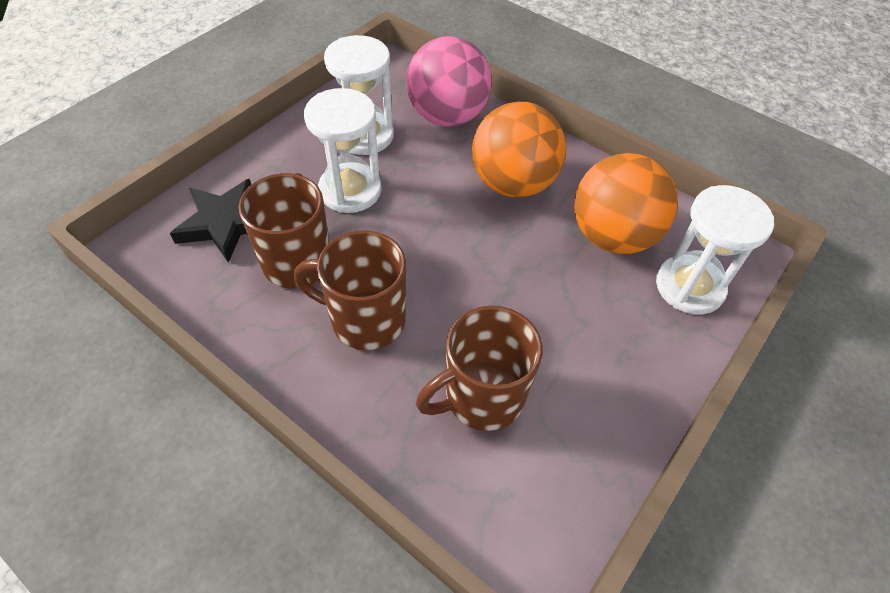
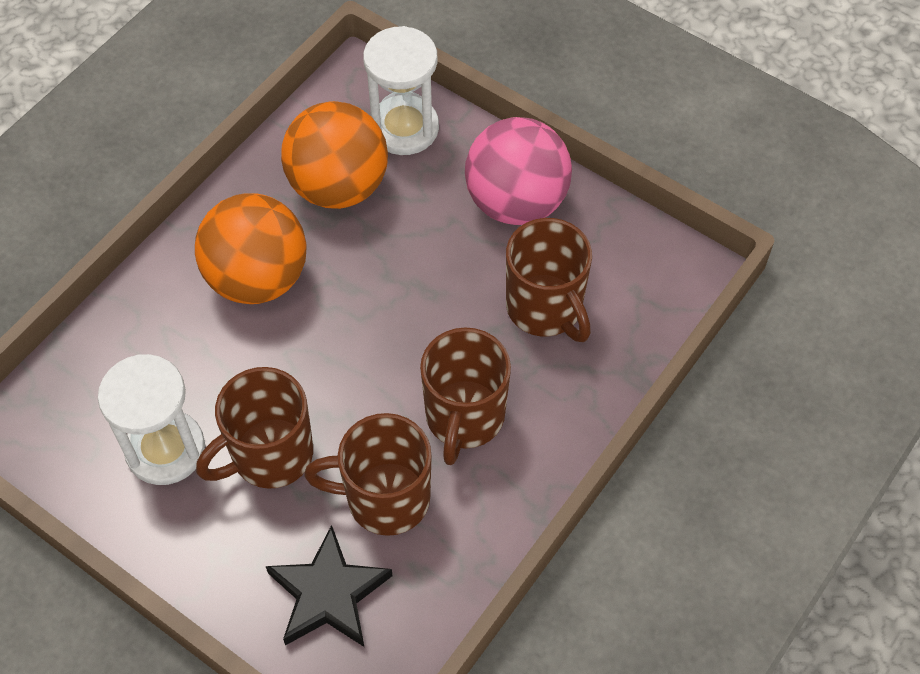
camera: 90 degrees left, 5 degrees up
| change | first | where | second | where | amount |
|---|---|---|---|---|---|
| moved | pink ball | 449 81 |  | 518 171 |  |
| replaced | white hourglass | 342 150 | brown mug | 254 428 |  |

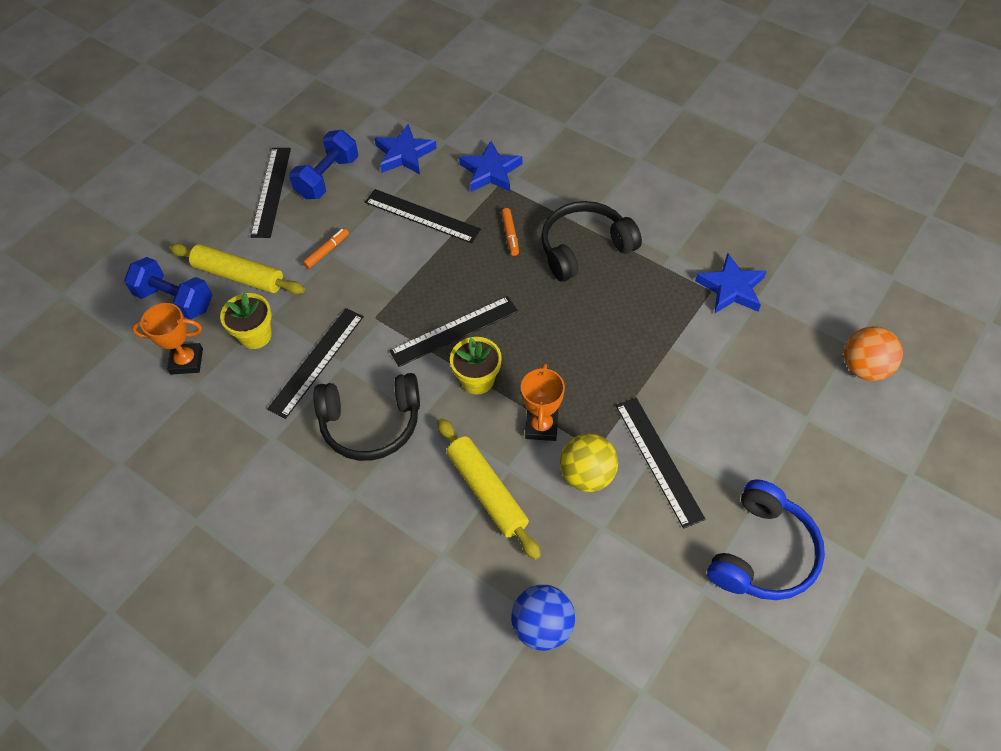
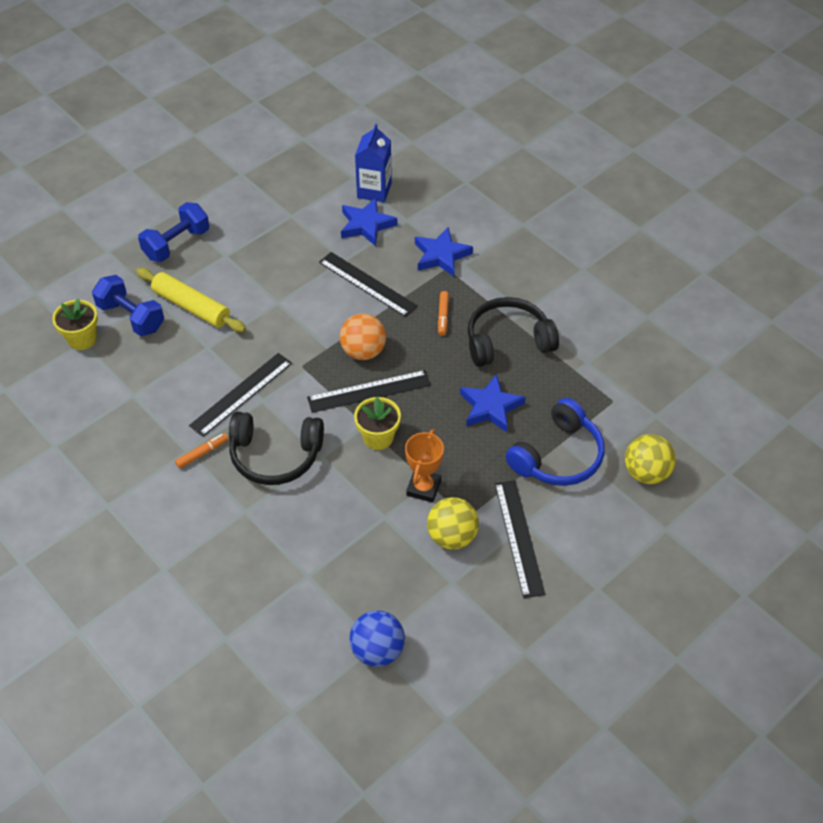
camera: 10 degrees right, 5 degrees down
| change | first | where | second | where | amount |
|---|---|---|---|---|---|
| moved | blue dumbbell | 323 164 |  | 173 232 |  |
| removed | black ruler | 271 193 |  |  |  |
| moved | orange marker | 326 248 |  | 201 451 |  |
| moved | blue star | 731 283 |  | 493 403 |  |
| moved | yellow flower pot | 246 320 |  | 75 324 |  |
| removed | orange trophy | 167 338 |  |  |  |
| moved | orange ball | 873 353 |  | 363 337 |  |
| removed | yellow rolling pin | 489 489 |  |  |  |
| moved | blue headphones | 766 539 |  | 555 442 |  |
| added |  |  | blue carton | 373 163 |  |
| added |  |  | yellow ball | 650 459 |  |

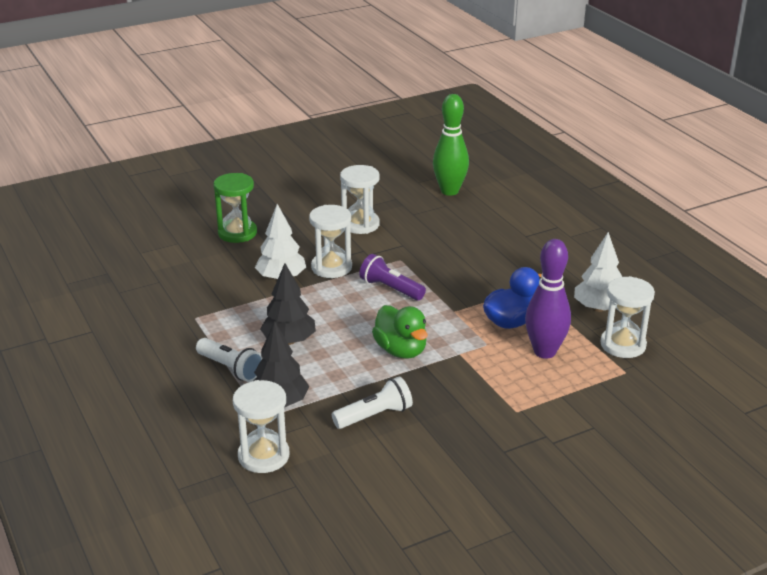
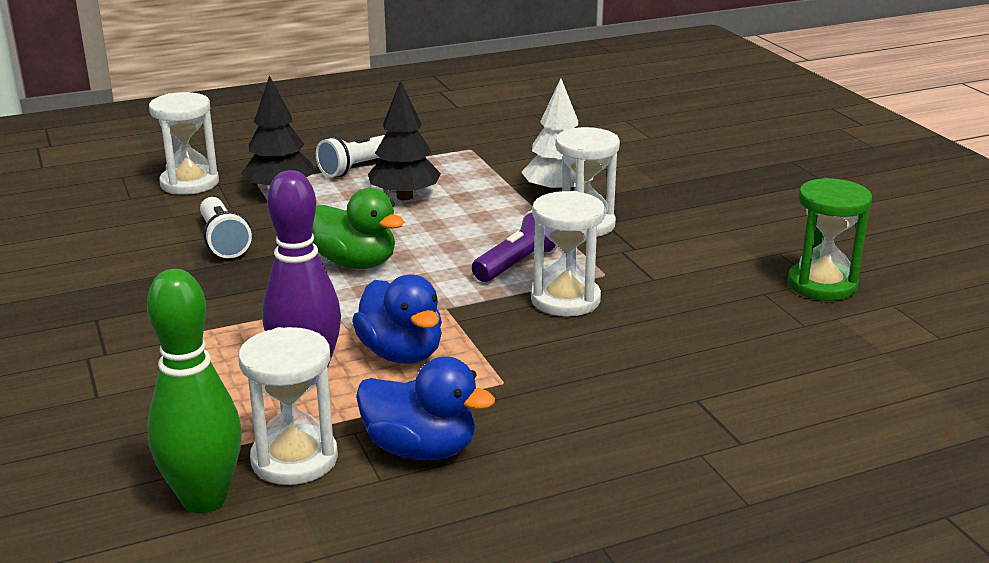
camera: 95 degrees right, 5 degrees down
| change | first | where | second | where | amount |
|---|---|---|---|---|---|
| moved | green bowling pin | 451 145 |  | 194 391 |  |
| moved | white hourglass | 360 199 |  | 568 254 |  |
| moved | green hourglass | 235 208 |  | 830 239 |  |
| replaced | white tree | 598 272 | blue duck | 425 408 |  |
| turned | green duck | 400 332 |  | 358 228 | 120 degrees counterclockwise |

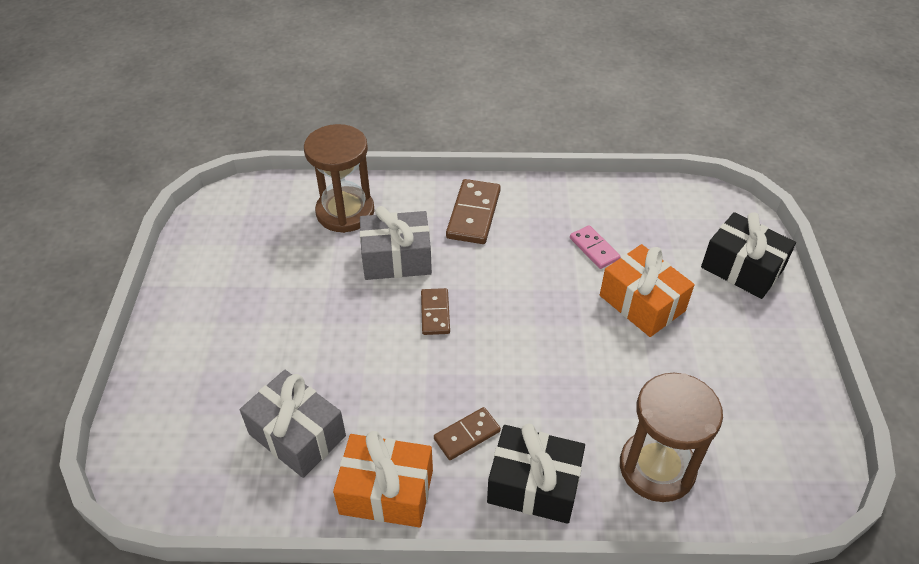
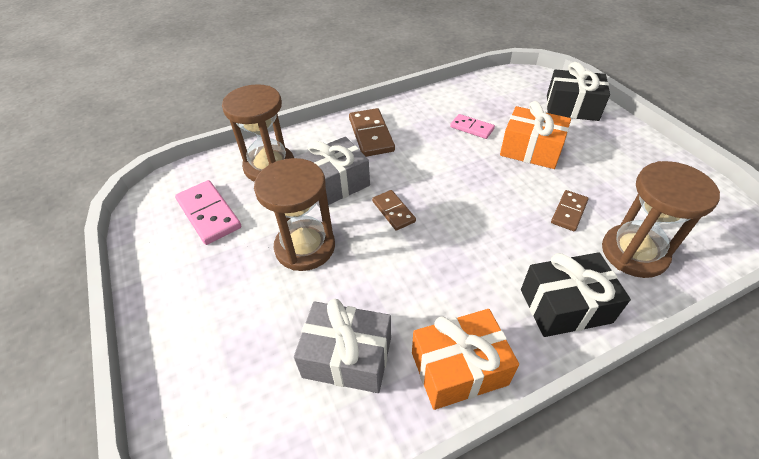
camera: 25 degrees left, 0 degrees up
| change | first | where | second | where | amount |
|---|---|---|---|---|---|
| moved | brown domino | 467 433 |  | 570 210 |  |
| added |  |  | brown hourglass | 294 214 |  |
| added |  |  | pink domino | 208 212 |  |

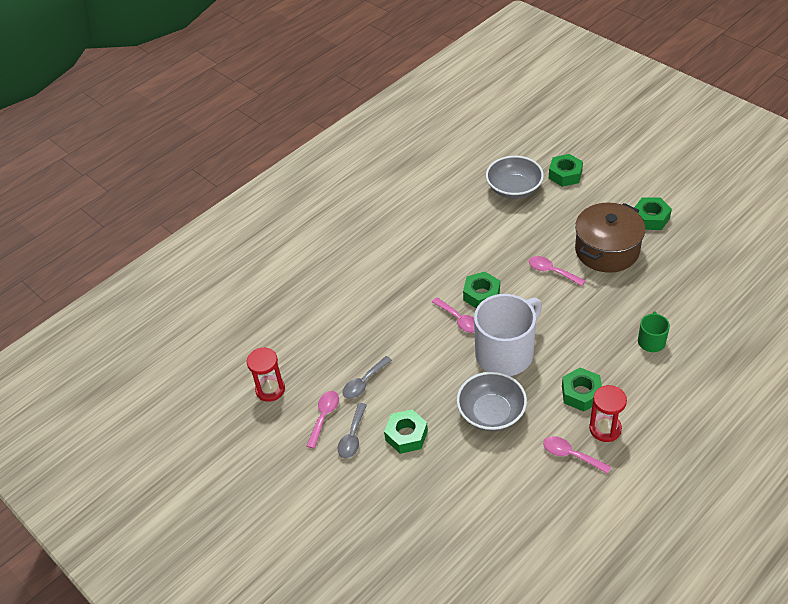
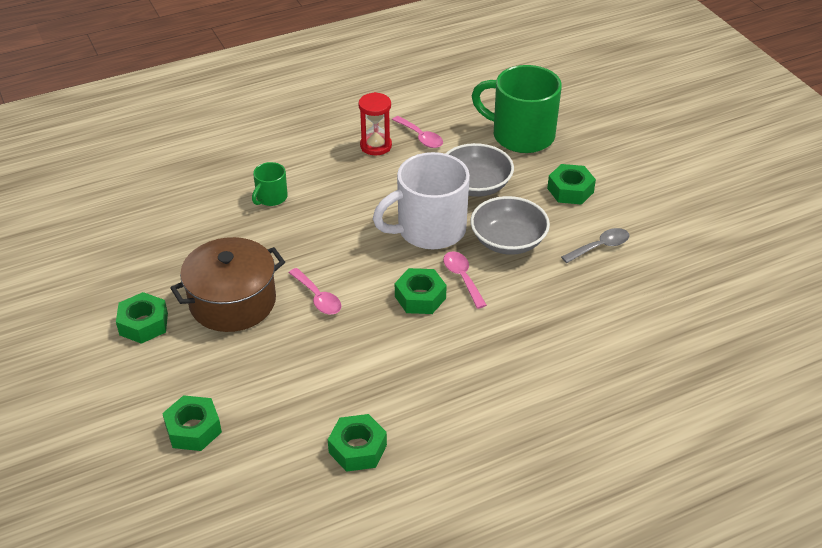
camera: 165 degrees left, 5 degrees down
| change | first | where | second | where | amount |
|---|---|---|---|---|---|
| moved | grey bowl | 515 177 |  | 510 225 |  |
| removed | red hourglass | 266 375 |  |  |  |
| moved | green nut | 582 389 |  | 357 443 |  |
| removed | pink spoon | 323 420 |  |  |  |
| removed | grey spoon | 352 430 |  |  |  |
| added |  |  | green mug | 517 109 |  |

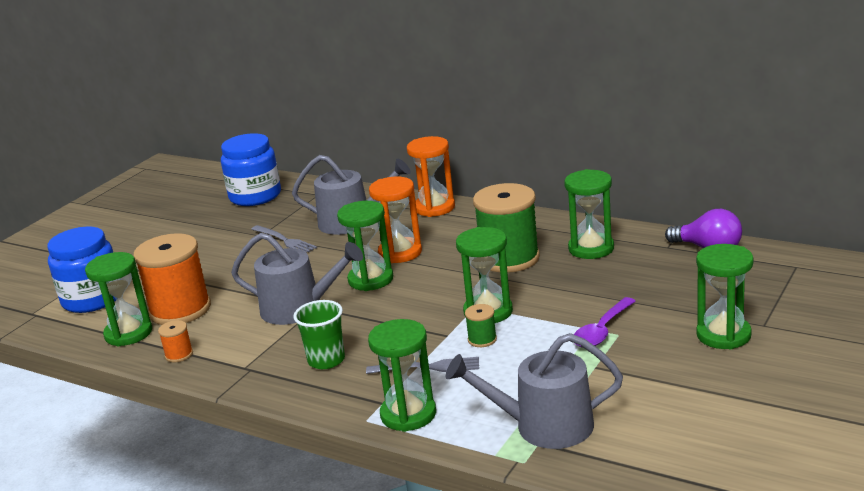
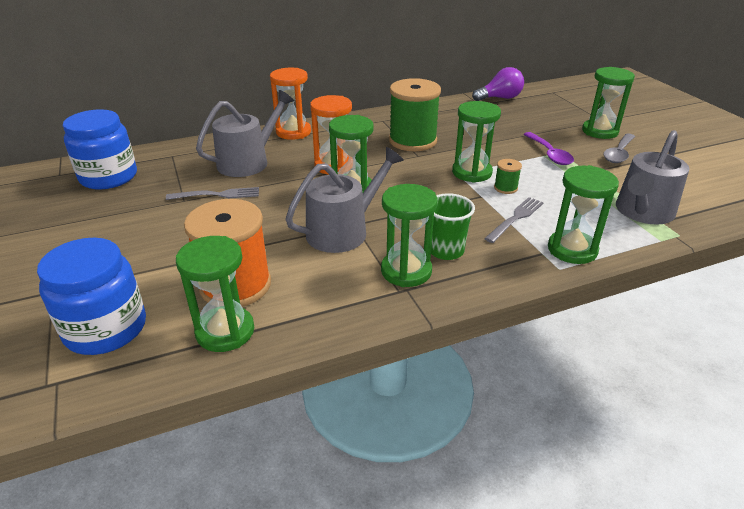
camera: 55 degrees left, 10 degrees up
| change | first | where | second | where | amount |
|---|---|---|---|---|---|
| moved | green hourglass | 589 214 |  | 409 235 |  |
| removed | orange spool | 175 341 |  |  |  |
| added |  |  | grey spoon | 619 148 |  |

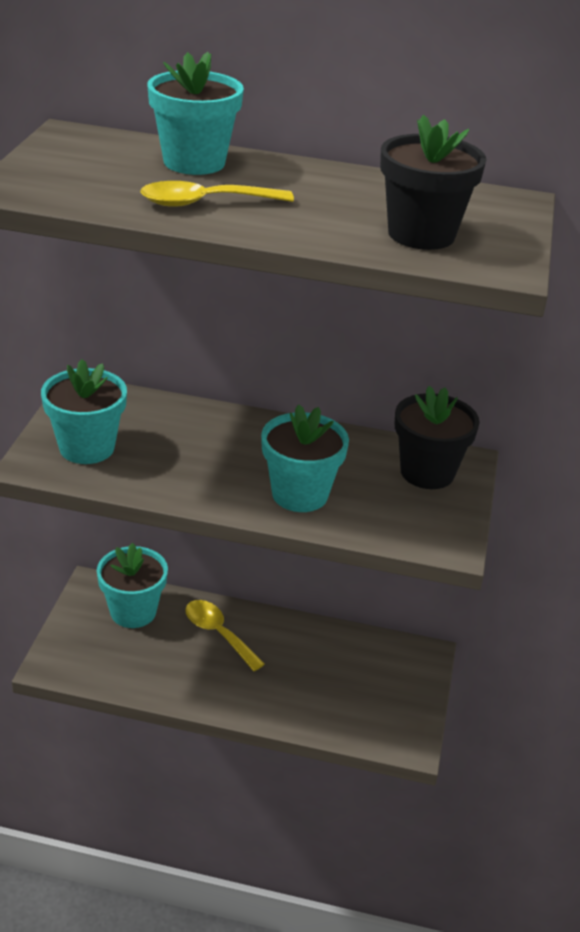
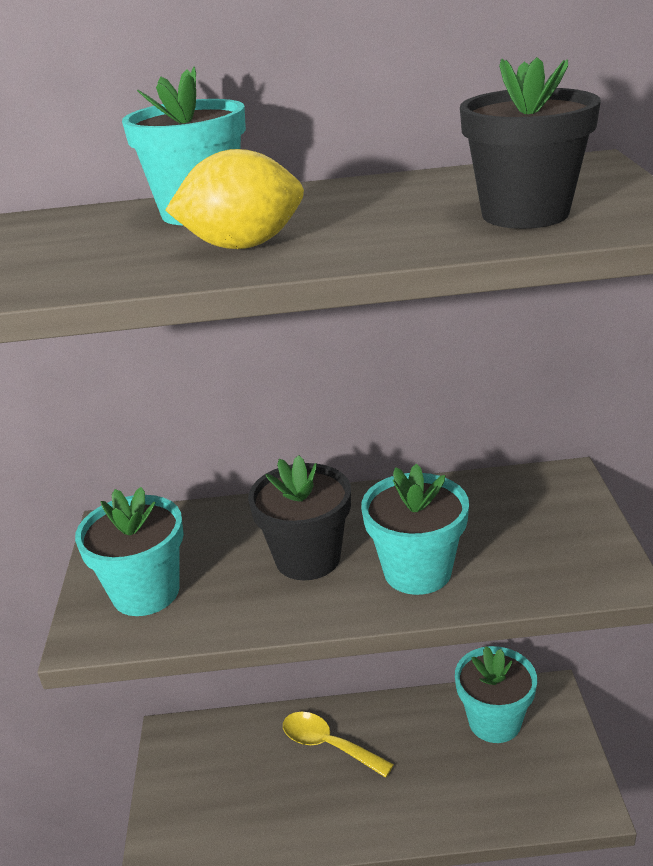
camera: 10 degrees left, 5 degrees down
| change | first | where | second | where | amount |
|---|---|---|---|---|---|
| replaced | yellow spoon | 217 194 | yellow lemon | 234 199 |  |
| moved | black flower pot | 437 437 |  | 299 517 |  |
| moved | turquoise flower pot | 132 585 |  | 496 694 |  |

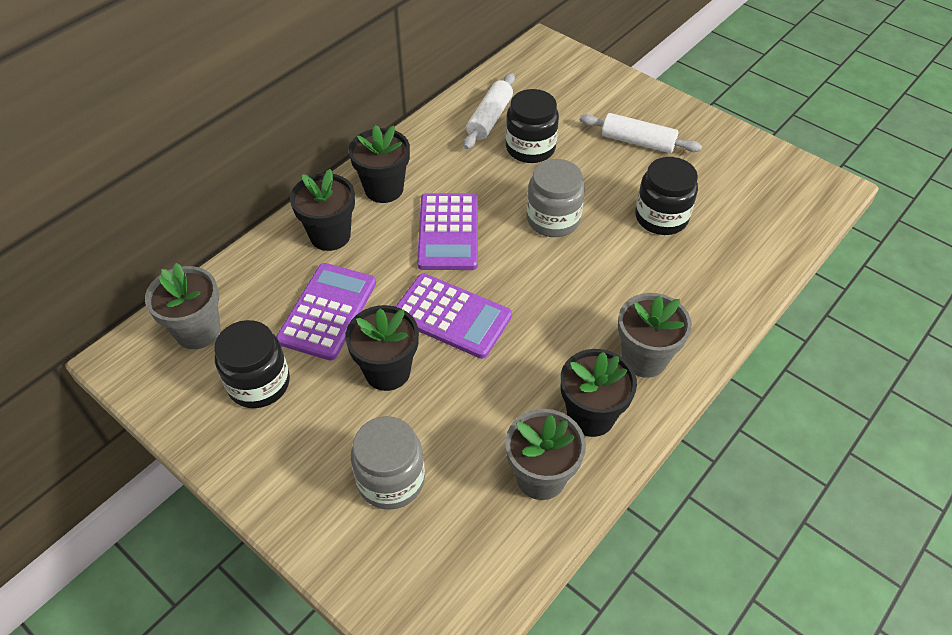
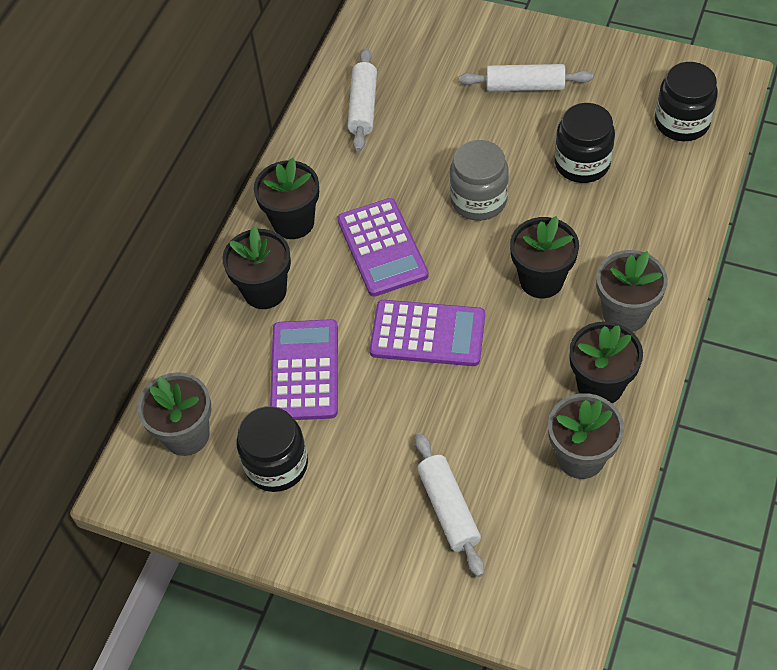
camera: 15 degrees left, 5 degrees up
| change | first | where | second | where | amount |
|---|---|---|---|---|---|
| moved | black jar | 532 126 |  | 686 101 |  |
| moved | black flower pot | 382 348 |  | 544 257 |  |
| replaced | grey jar | 388 463 | white rolling pin | 449 505 |  |

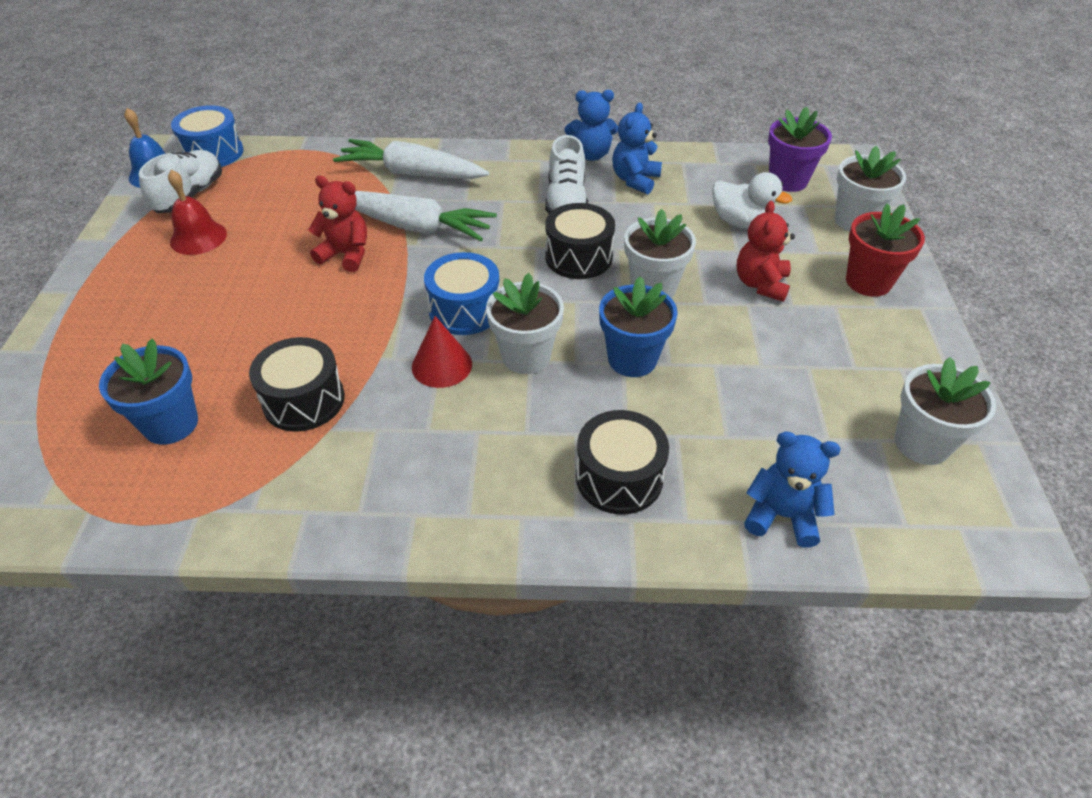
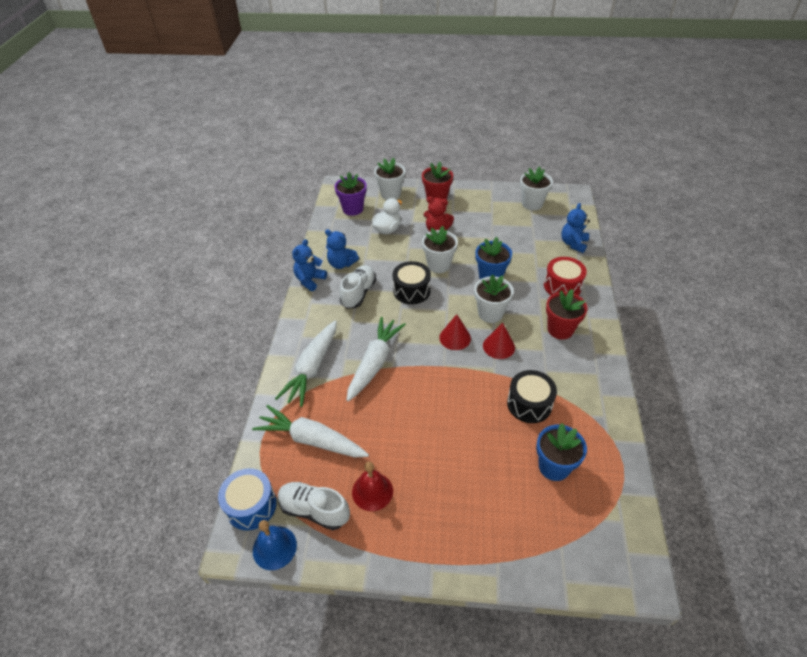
camera: 85 degrees left, 0 degrees up
| change | first | where | second | where | amount |
|---|---|---|---|---|---|
| turned | blue teddy bear | 591 125 |  | 309 265 | 150 degrees counterclockwise |
| turned | white shoe | 566 174 |  | 358 287 | 75 degrees counterclockwise |
| removed | red teddy bear | 337 224 |  |  |  |
| replaced | blue drum | 462 293 | red cone | 455 332 |  |
| recoloured | black drum | 622 462 | red drum | 565 276 |  |
| added |  |  | red flower pot | 567 314 |  |
| added |  |  | white carrot | 310 431 |  |

